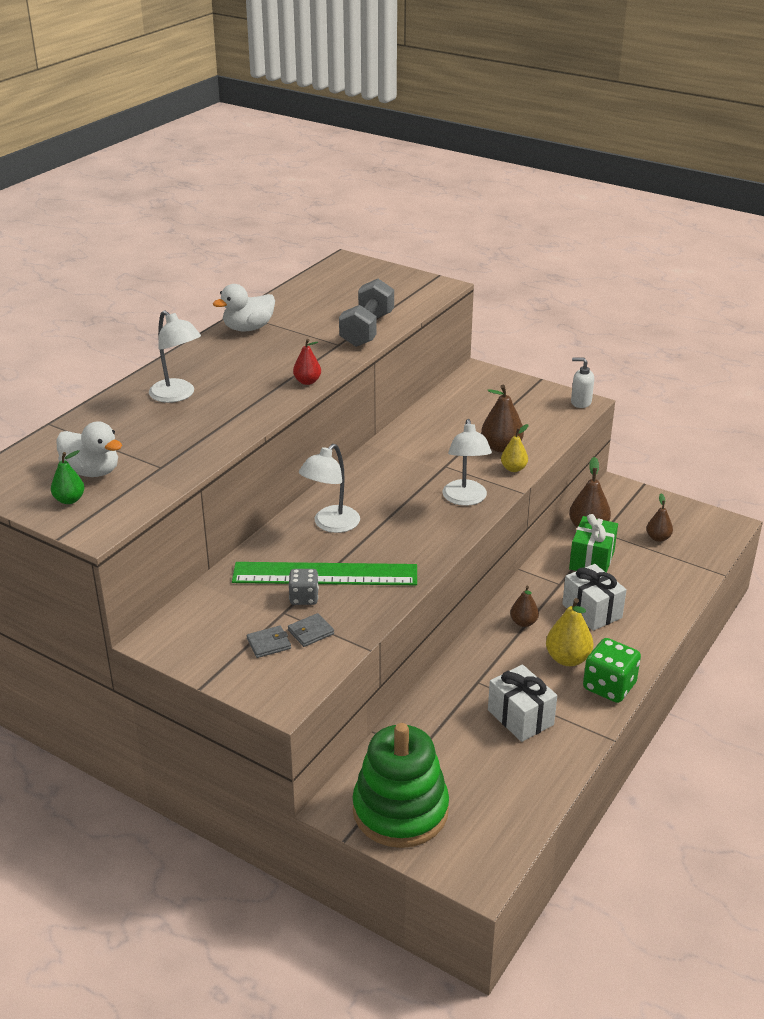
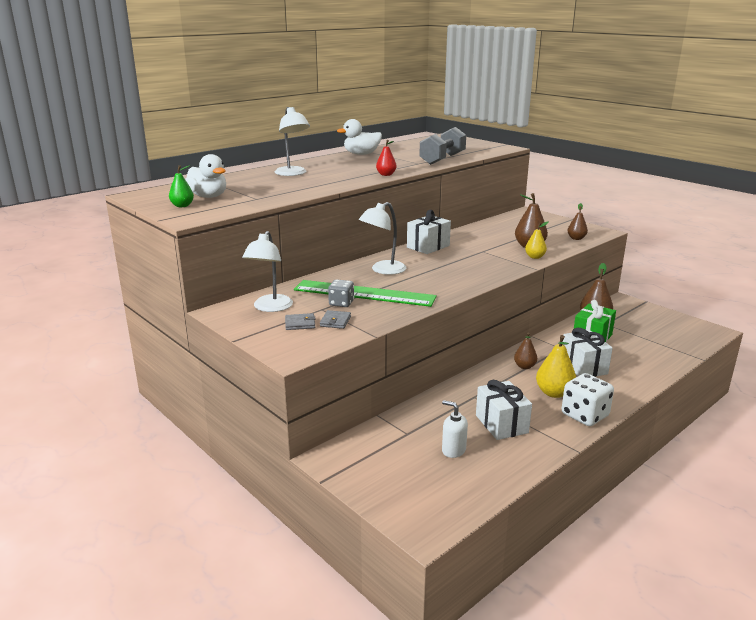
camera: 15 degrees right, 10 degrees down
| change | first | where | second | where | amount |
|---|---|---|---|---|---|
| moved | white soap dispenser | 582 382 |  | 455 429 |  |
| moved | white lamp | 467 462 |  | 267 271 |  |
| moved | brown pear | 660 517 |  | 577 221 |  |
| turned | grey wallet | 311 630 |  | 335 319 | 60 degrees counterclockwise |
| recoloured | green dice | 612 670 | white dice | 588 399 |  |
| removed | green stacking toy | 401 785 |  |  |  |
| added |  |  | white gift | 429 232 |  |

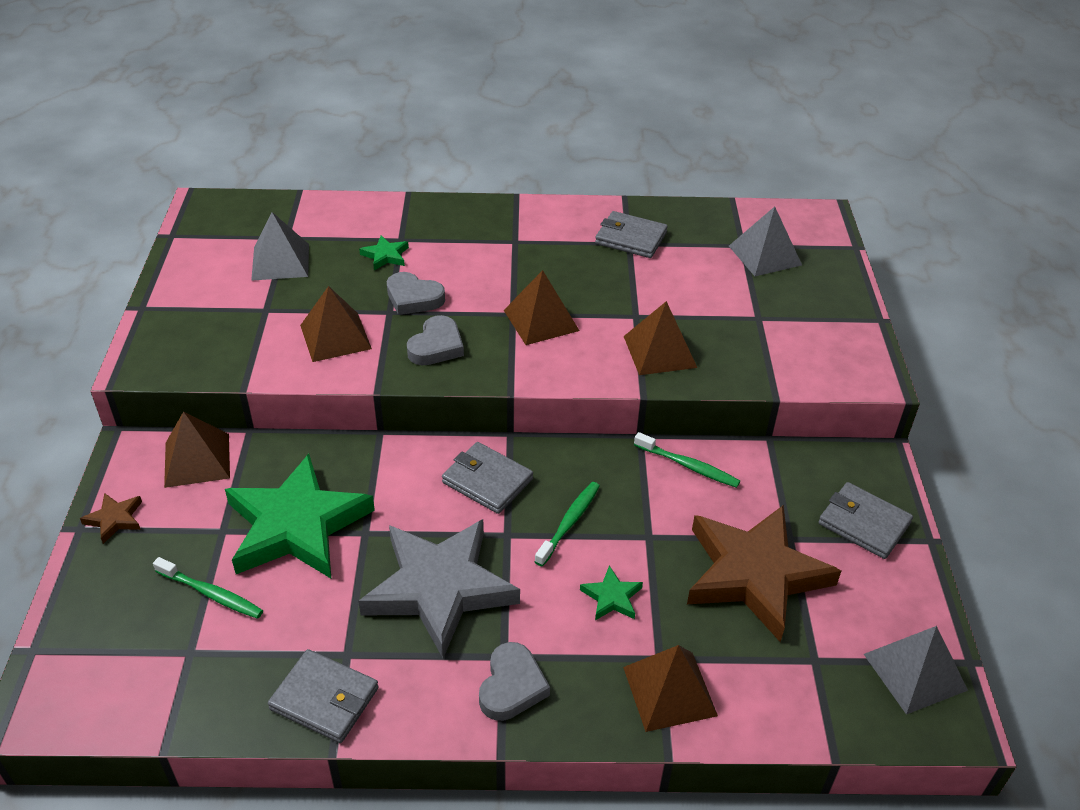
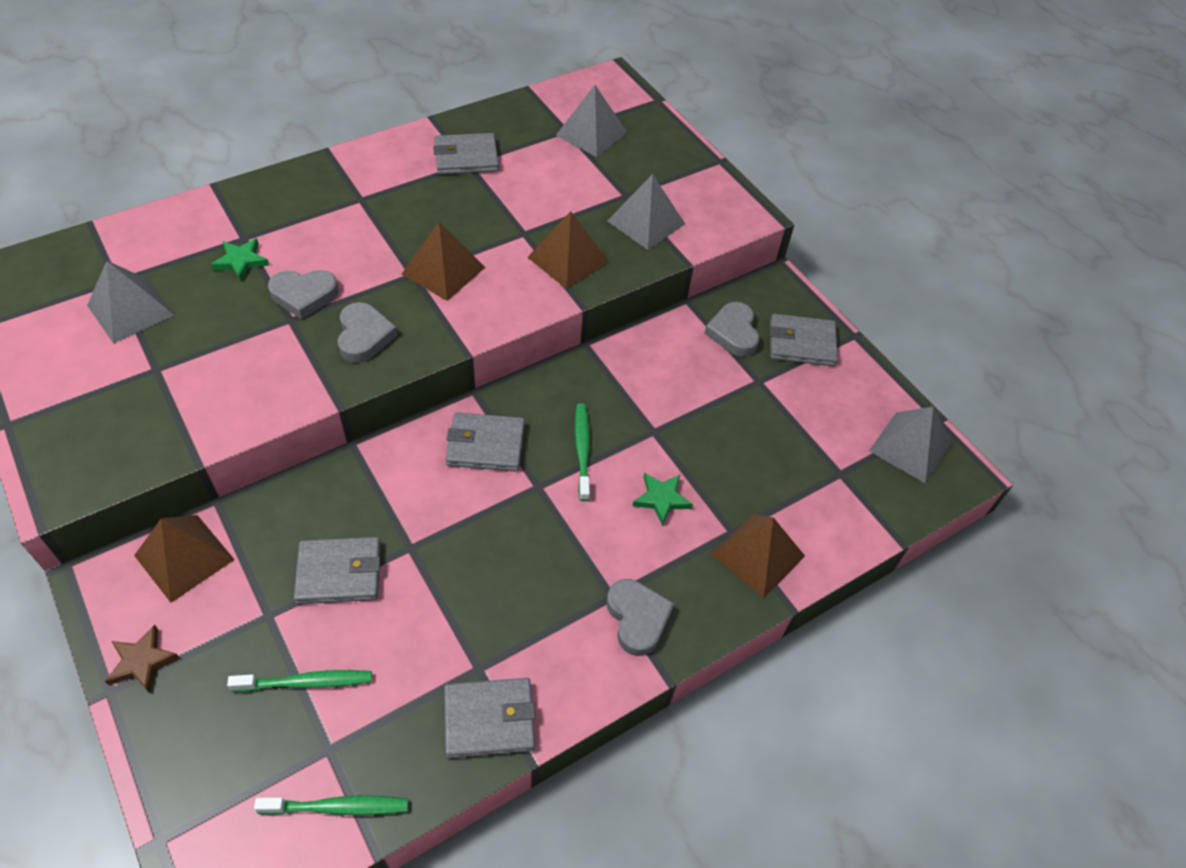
camera: 35 degrees left, 10 degrees up
| change | first | where | second | where | amount |
|---|---|---|---|---|---|
| removed | brown pyramid | 336 324 |  |  |  |
| moved | green toothbrush | 687 460 |  | 331 805 |  |
| replaced | green star | 300 516 | grey wallet | 337 570 |  |
| removed | brown star | 764 573 |  |  |  |
| removed | grey star | 439 588 |  |  |  |
| added |  |  | grey pyramid | 646 212 |  |
| added |  |  | grey heart | 731 329 |  |

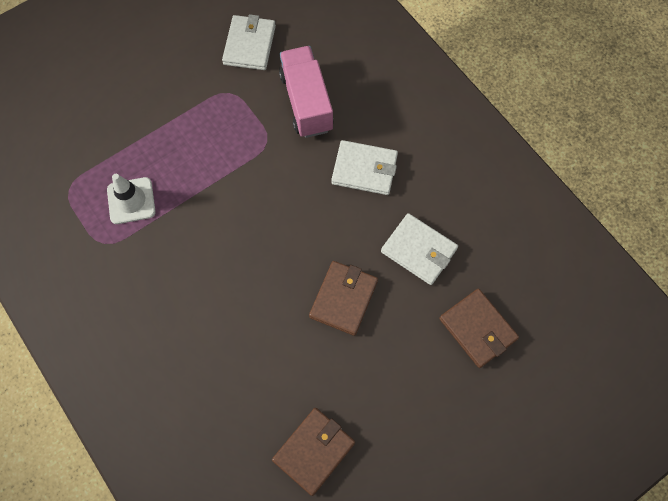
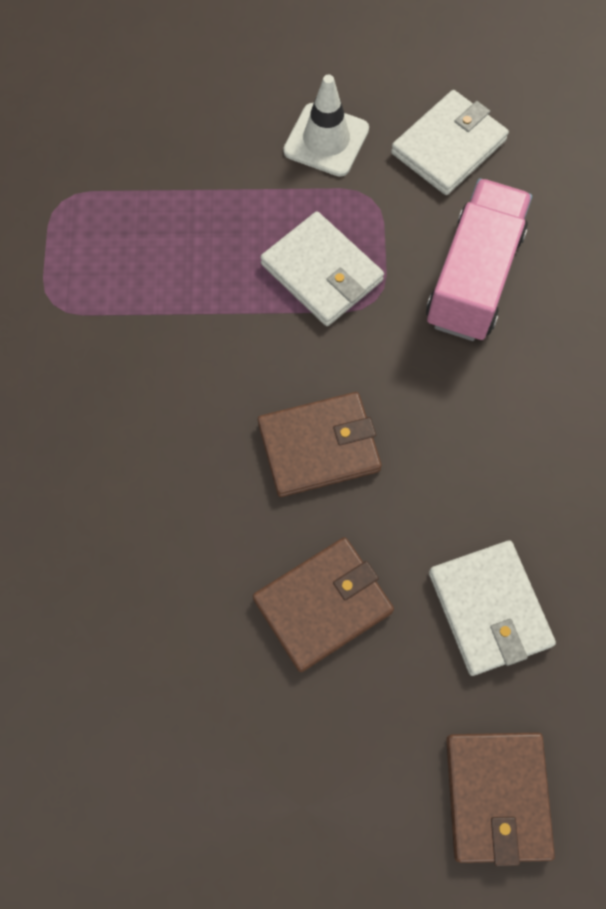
camera: 35 degrees right, 0 degrees up
| change | first | where | second | where | amount |
|---|---|---|---|---|---|
| moved | white wallet | 364 167 |  | 322 268 |  |
| moved | white traffic cone | 131 199 |  | 326 126 |  |
| moved | brown wallet | 313 452 |  | 320 444 |  |

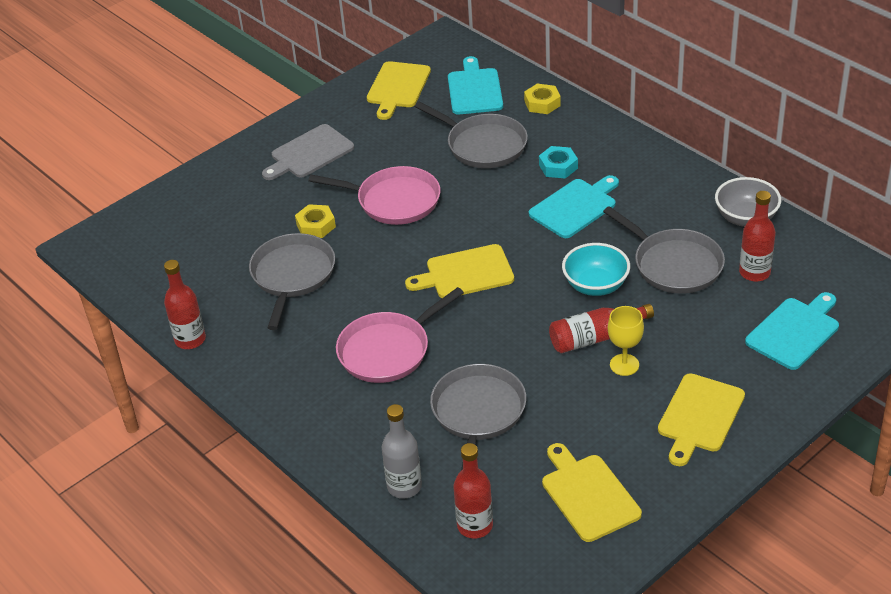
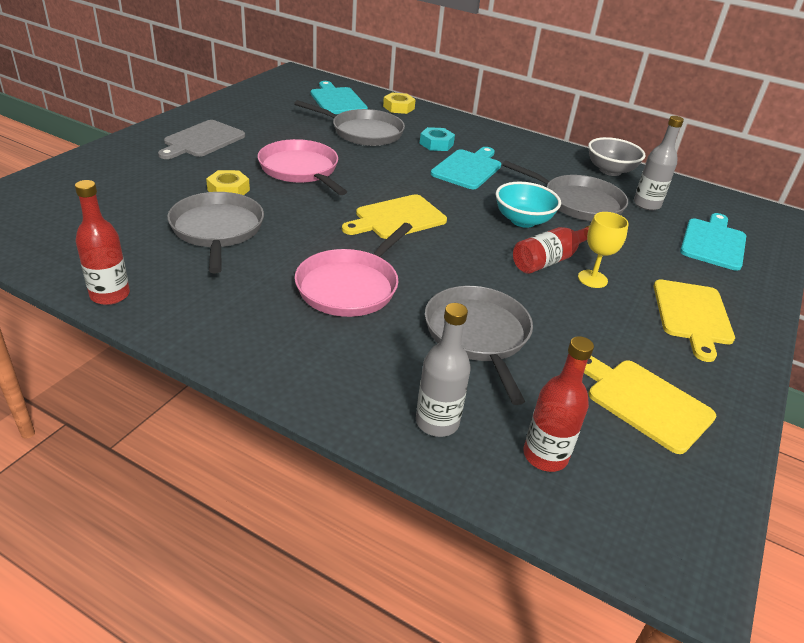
camera: 25 degrees left, 5 degrees down
| change | first | where | second | where | amount |
|---|---|---|---|---|---|
| removed | yellow cutting board | 399 90 |  |  |  |
| turned | pink pan | 374 195 |  | 302 167 | 120 degrees counterclockwise |
| recoloured | red bottle | 757 236 | grey bottle | 659 163 |  |

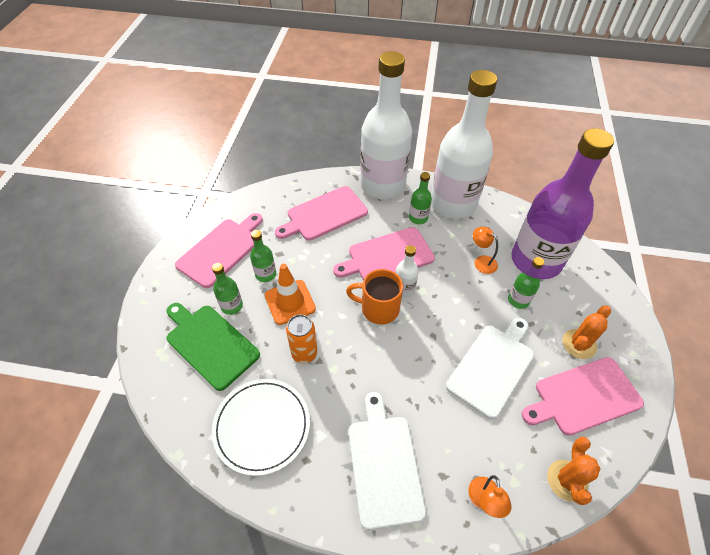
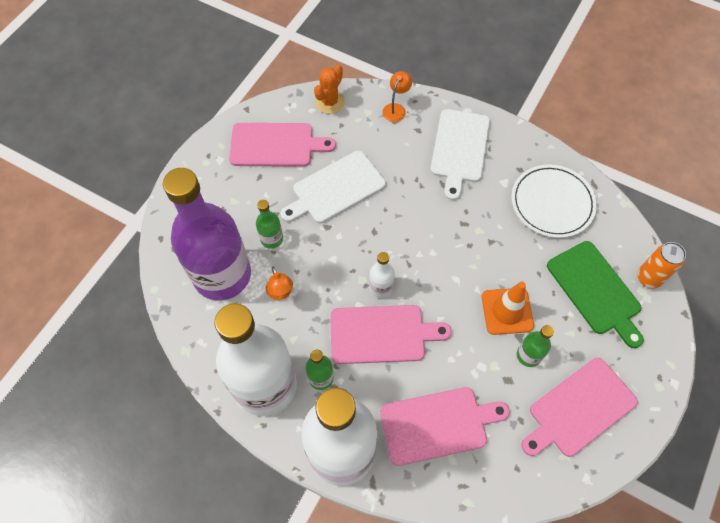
camera: 160 degrees left, 10 degrees up
| change | first | where | second | where | amount |
|---|---|---|---|---|---|
| removed | green bottle | 227 289 |  |  |  |
| removed | orange mug | 374 297 |  |  |  |
| removed | orange cactus | 586 332 |  |  |  |
| moved | orange can | 302 339 |  | 661 265 |  |

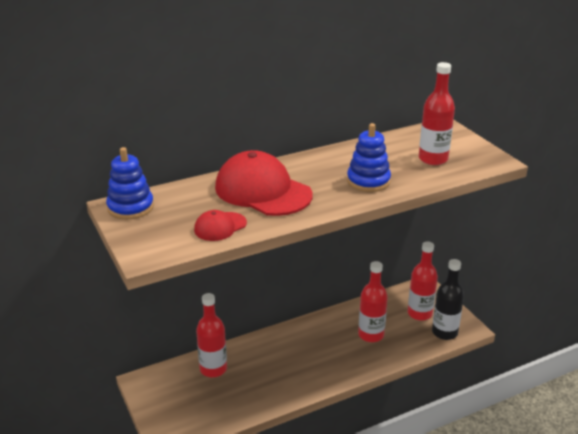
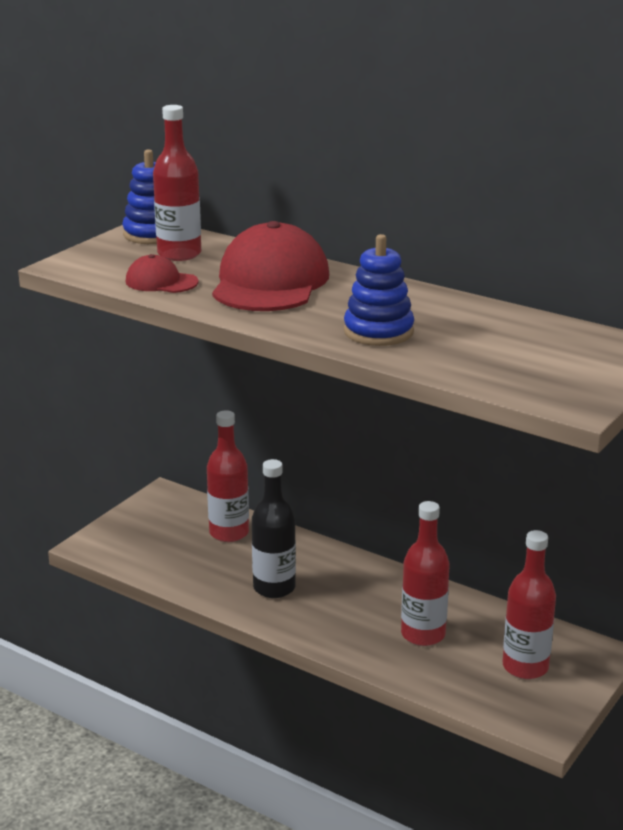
camera: 60 degrees right, 5 degrees down
| change | first | where | second | where | amount |
|---|---|---|---|---|---|
| moved | red bottle | 437 113 |  | 177 183 |  |
| moved | black bottle | 448 299 |  | 274 528 |  |

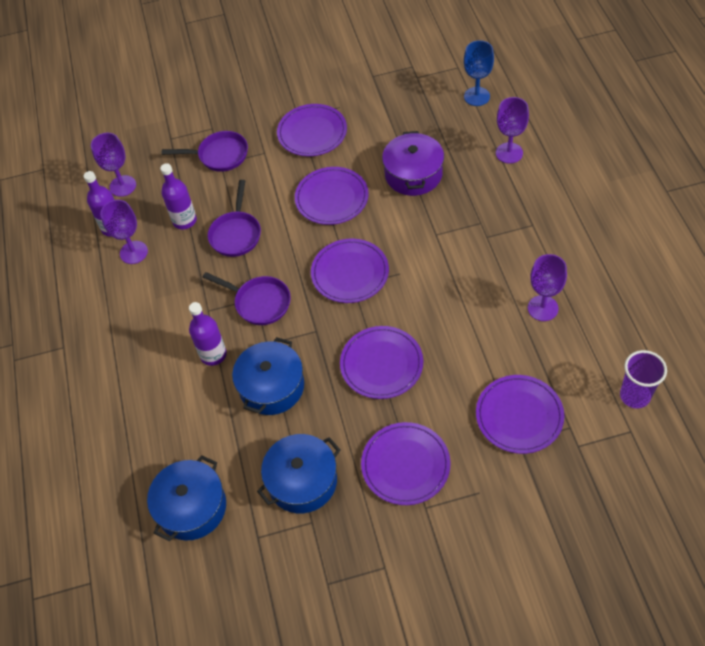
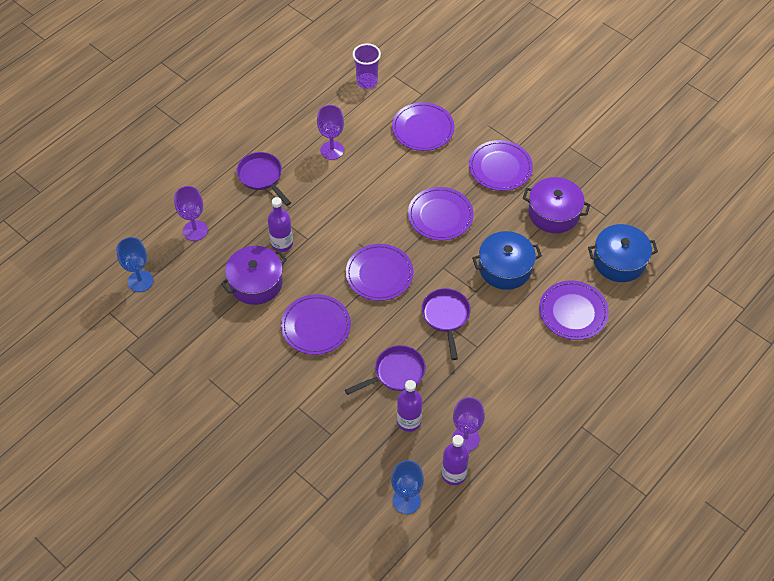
camera: 130 degrees left, 0 degrees up
| change | first | where | second | where | amount |
|---|---|---|---|---|---|
| moved | purple plate | 312 130 |  | 574 310 |  |
| moved | purple pan | 205 151 |  | 263 179 |  |
| recoloured | purple goblet | 113 165 | blue goblet | 407 487 |  |
| moved | purple bottle | 208 334 |  | 280 224 |  |
| recoloured | blue pot | 298 473 | purple pot | 556 205 |  |

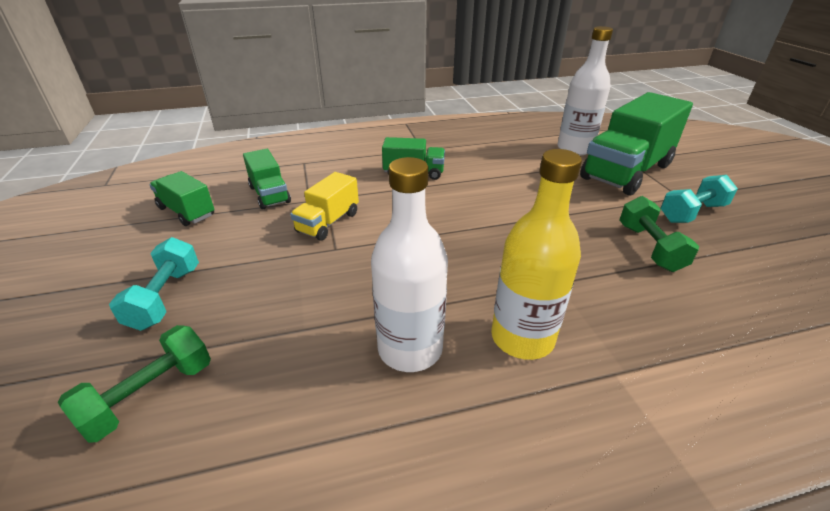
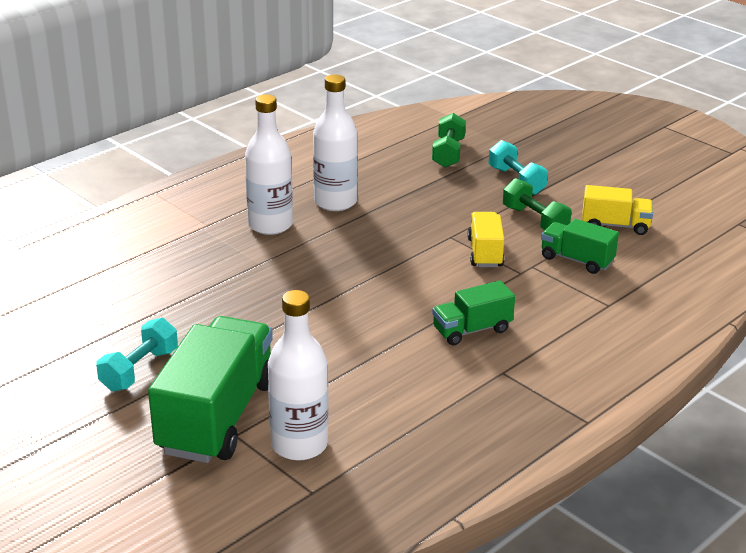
camera: 150 degrees right, 5 degrees down
| change | first | where | second | where | amount |
|---|---|---|---|---|---|
| recoloured | yellow bottle | 536 254 | white bottle | 269 164 |  |
| recoloured | green truck | 181 198 | yellow truck | 617 210 |  |
| moved | green dumbbell | 659 234 |  | 537 204 |  |

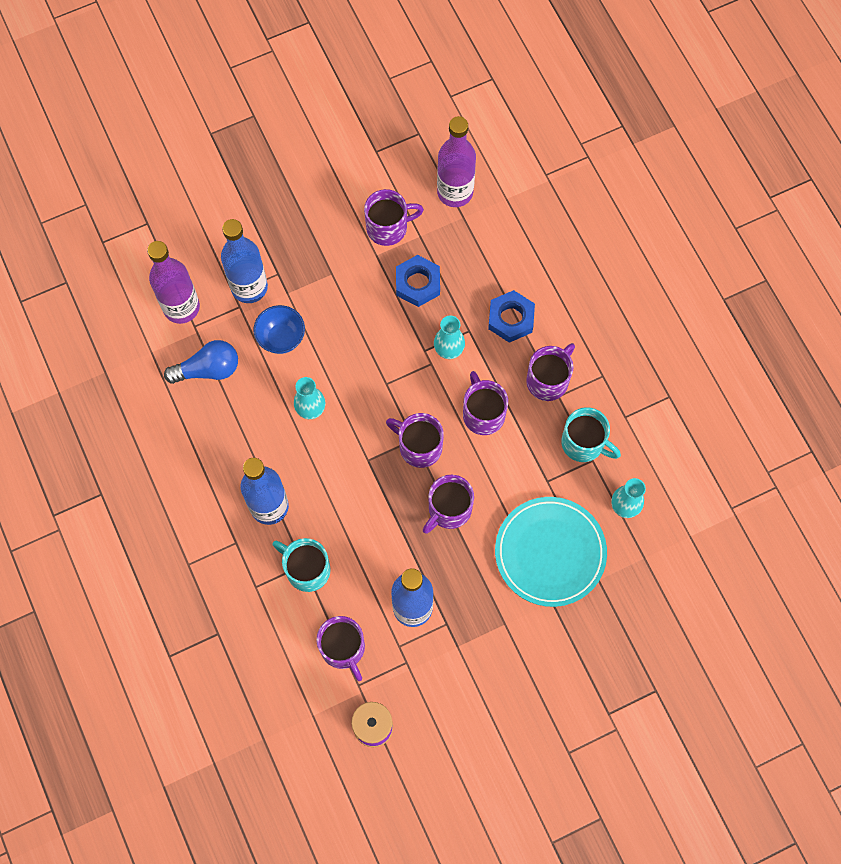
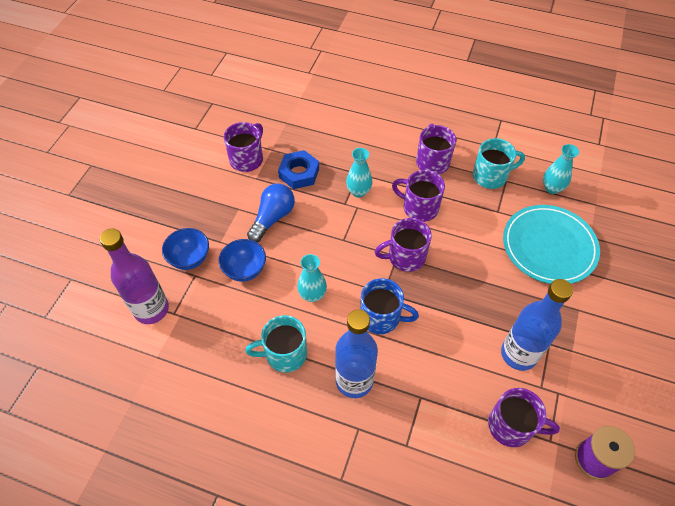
camera: 45 degrees left, 15 degrees down
| change | first | where | second | where | amount |
|---|---|---|---|---|---|
| removed | purple bottle | 456 161 |  |  |  |
| replaced | blue bottle | 244 261 | blue bowl | 185 249 |  |
| removed | blue nut | 511 316 |  |  |  |
| moved | blue light bulb | 201 362 |  | 271 213 |  |
| removed | purple mug | 448 504 |  |  |  |
| moved | turquoise mug | 302 565 |  | 276 344 |  |
| added |  |  | blue mug | 389 306 |  |

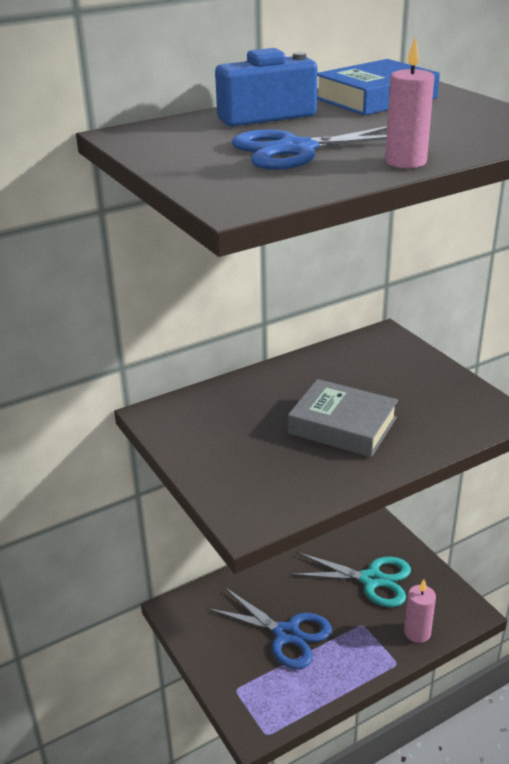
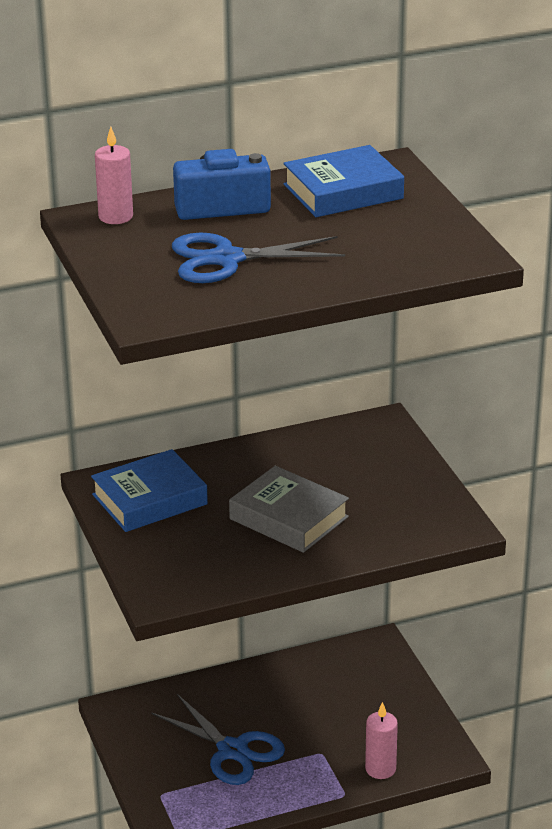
camera: 10 degrees right, 0 degrees up
| change | first | where | second | where | amount |
|---|---|---|---|---|---|
| moved | pink candle | 409 102 |  | 114 175 |  |
| removed | turquoise scissors | 350 579 |  |  |  |
| added |  |  | blue book | 149 490 |  |

